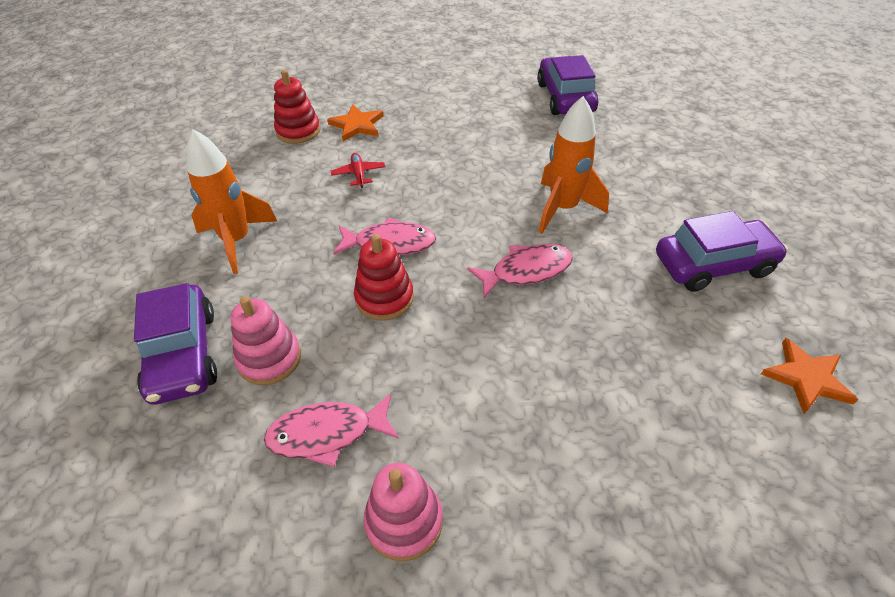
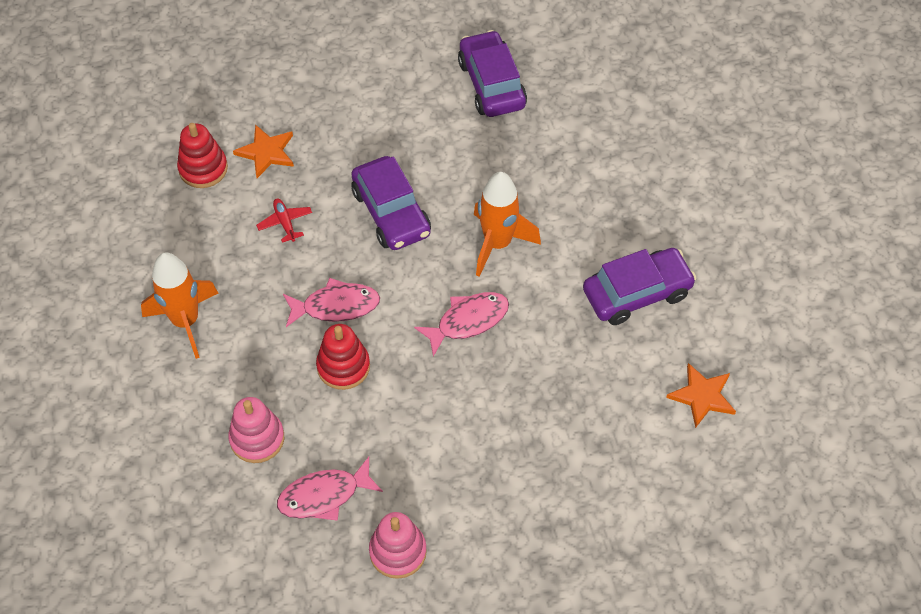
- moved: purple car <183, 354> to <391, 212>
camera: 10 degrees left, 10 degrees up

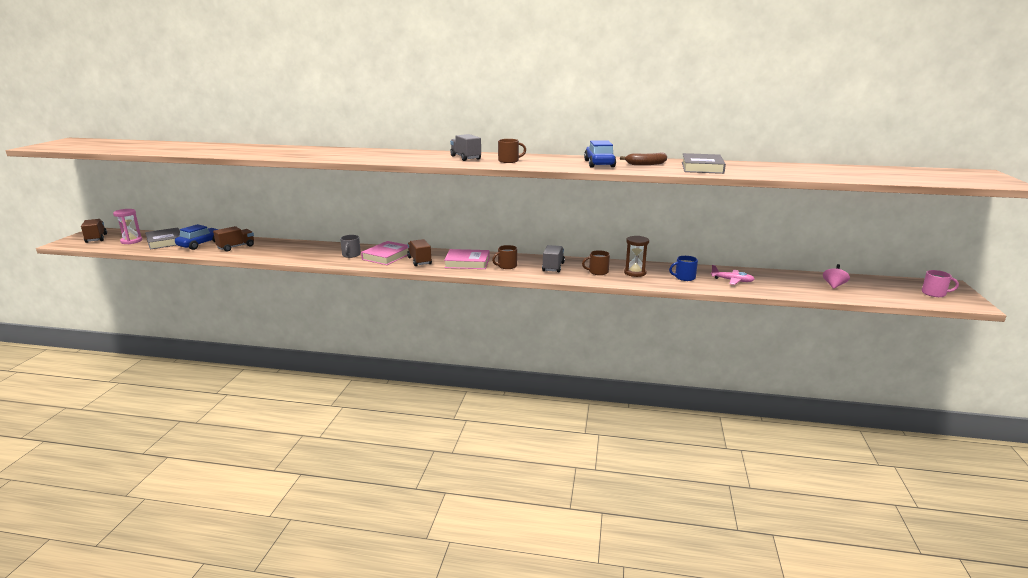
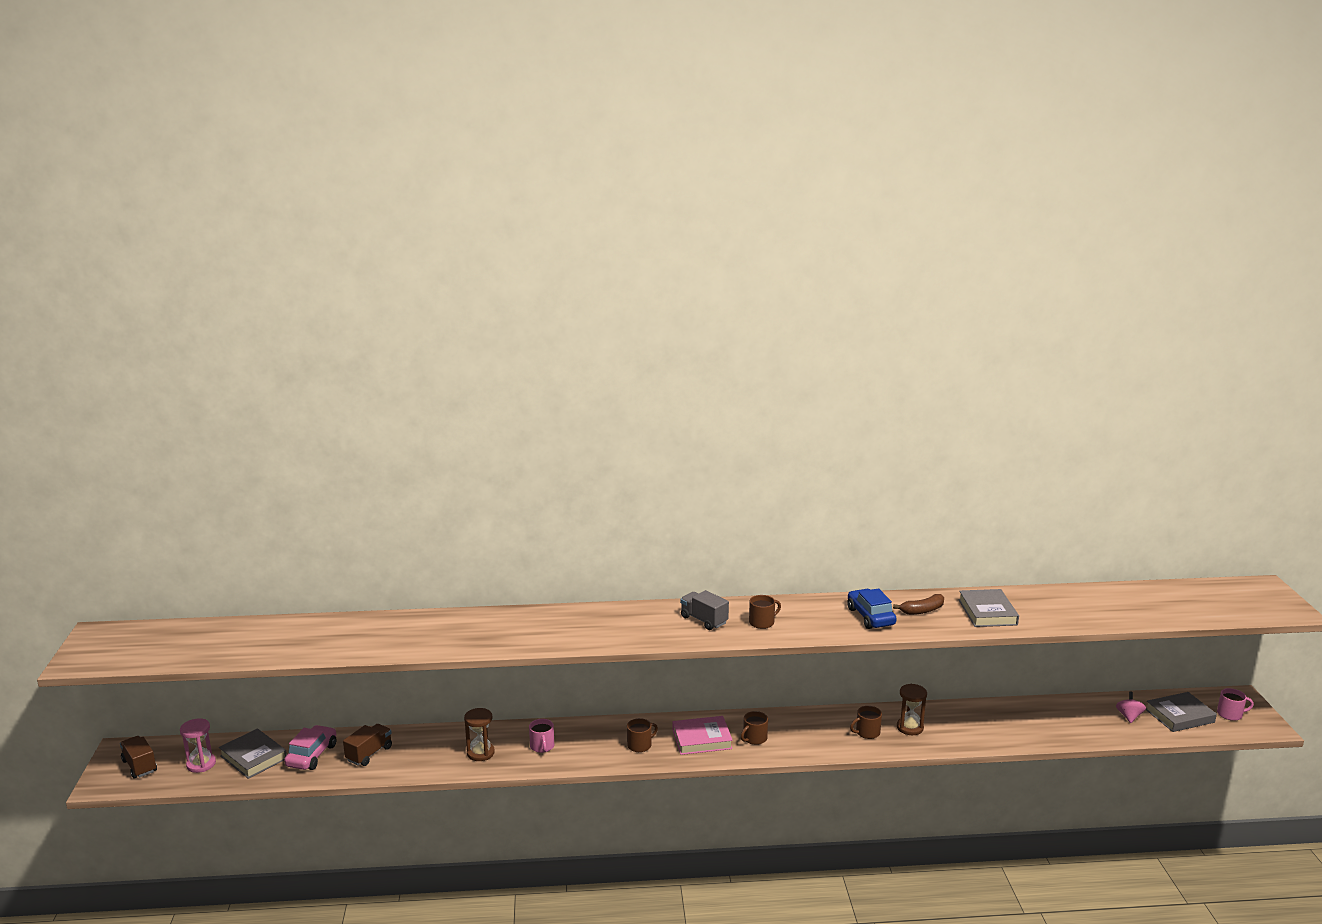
- removed: pink book <387, 256>
- removed: grey truck <553, 267>
- removed: blue mug <684, 277>
- removed: pink plane <732, 281>
- added: brown hourglass <480, 753>
- added: grey book <1179, 716>
- replaced: brown truck <419, 261> to brown mug <640, 745>
- recoloured: blue car <200, 244> to pink car <312, 755>
- recoloured: grey mug <351, 255> to pink mug <542, 746>
camera: 15 degrees left, 0 degrees up

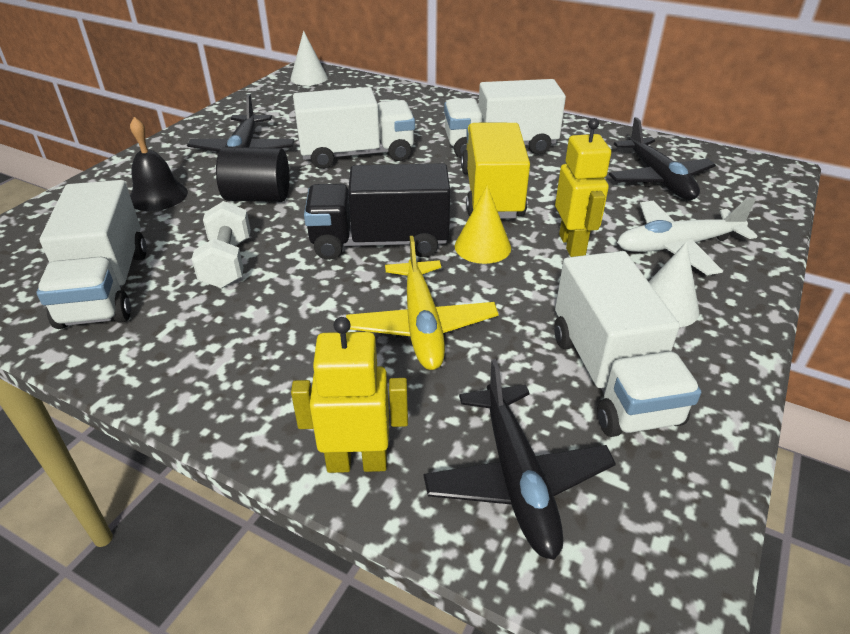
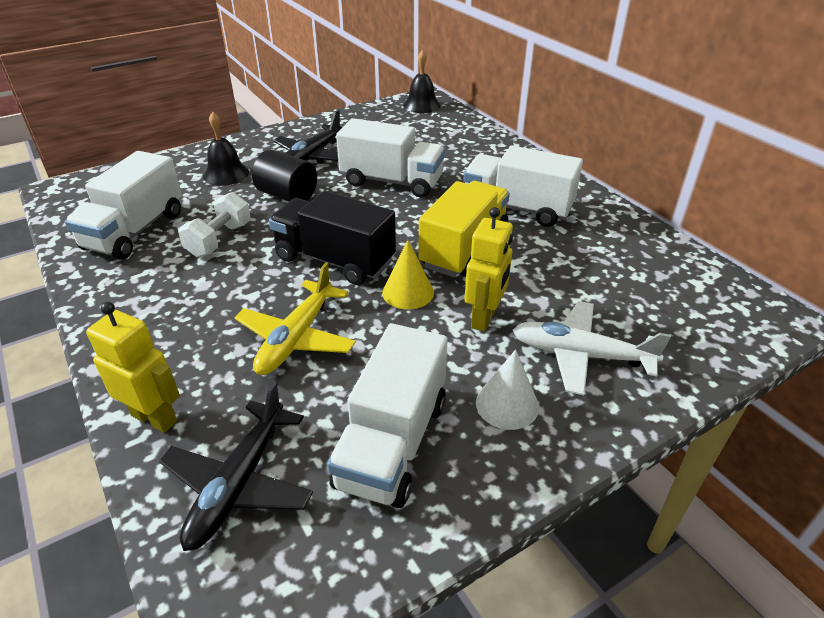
- removed: black plane <658, 179>
- replaced: white cone <309, 78> to black bell <421, 105>
camera: 30 degrees right, 0 degrees up

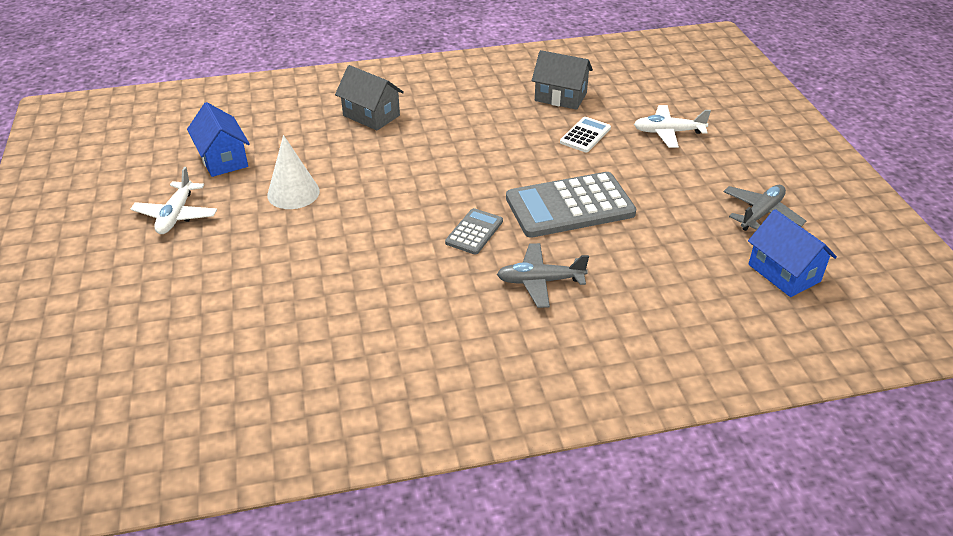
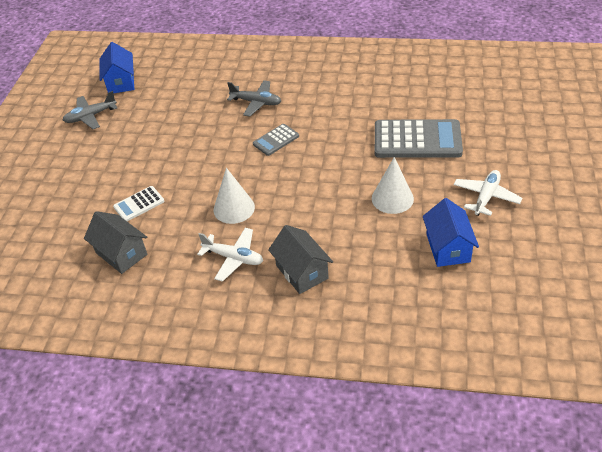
- added: white cone <234, 208>
- moved: grey calculator <570, 206> to <417, 140>
- moved: white plane <668, 132> to <233, 258>
camera: 155 degrees left, 5 degrees up

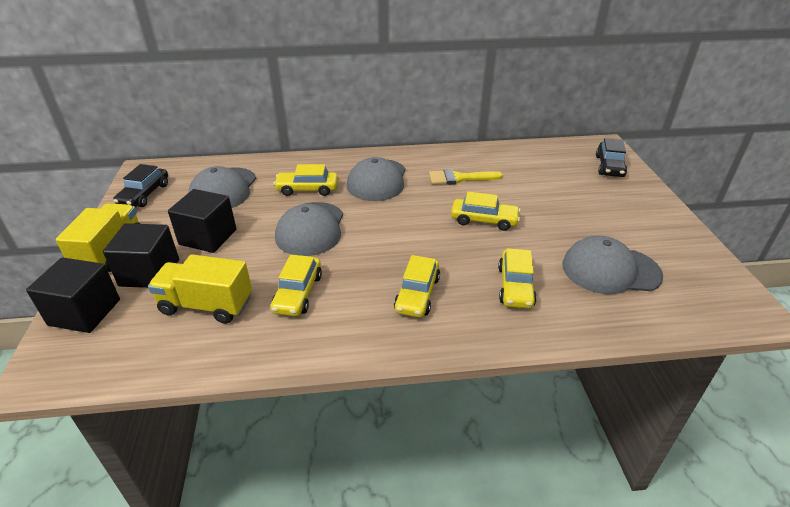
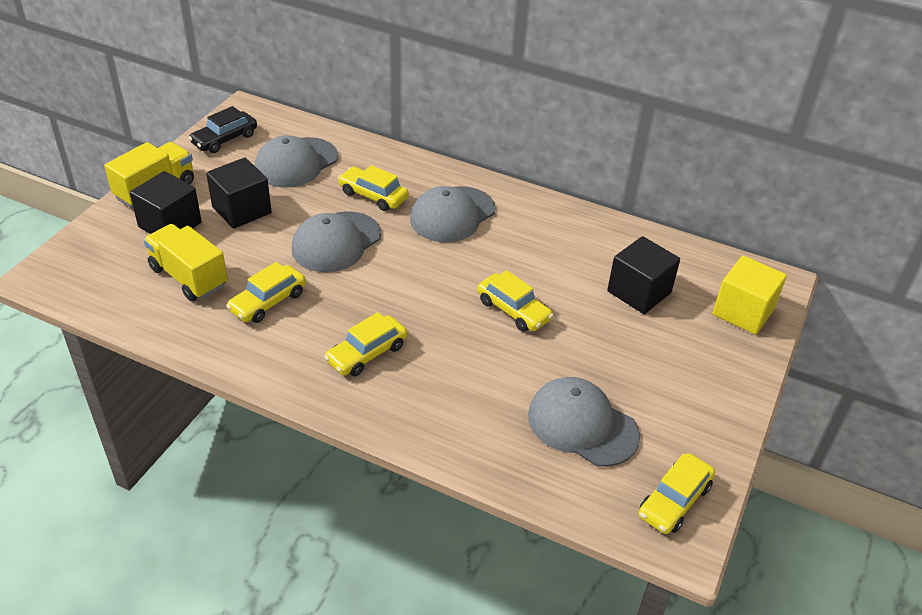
- removed: yellow brush <459, 178>
- moved: black cube <84, 312> to <639, 292>
- moved: yellow car <515, 286> to <674, 501>
- replaced: black car <609, 166> to yellow cube <743, 312>
camera: 30 degrees right, 5 degrees up

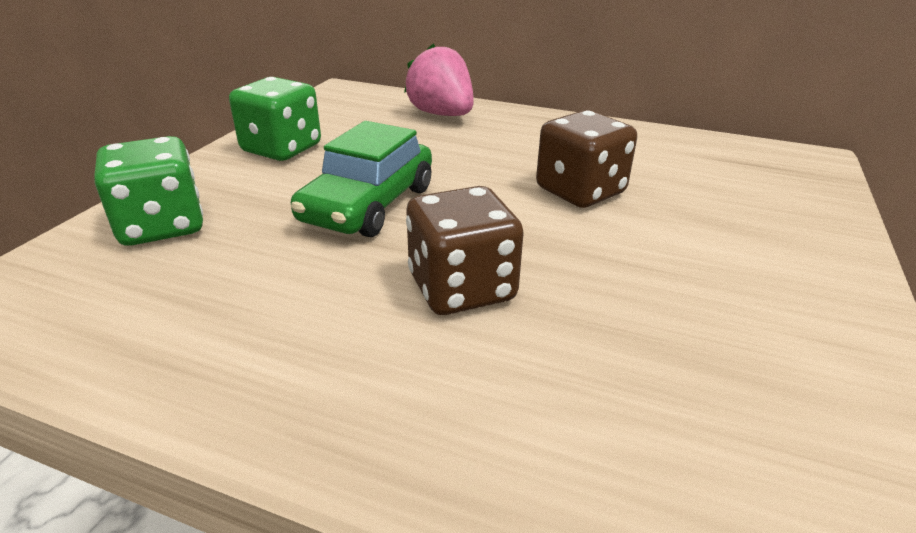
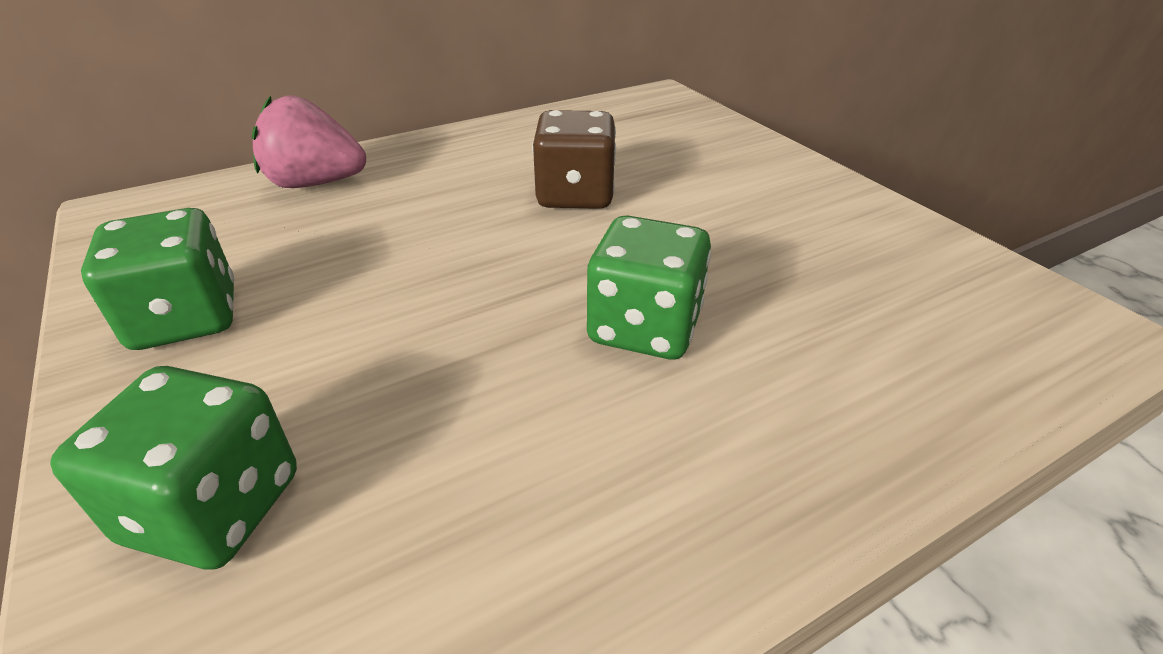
- removed: green car <368, 204>
- recoloured: brown dice <461, 288> to green dice <644, 328>
camera: 50 degrees left, 5 degrees up

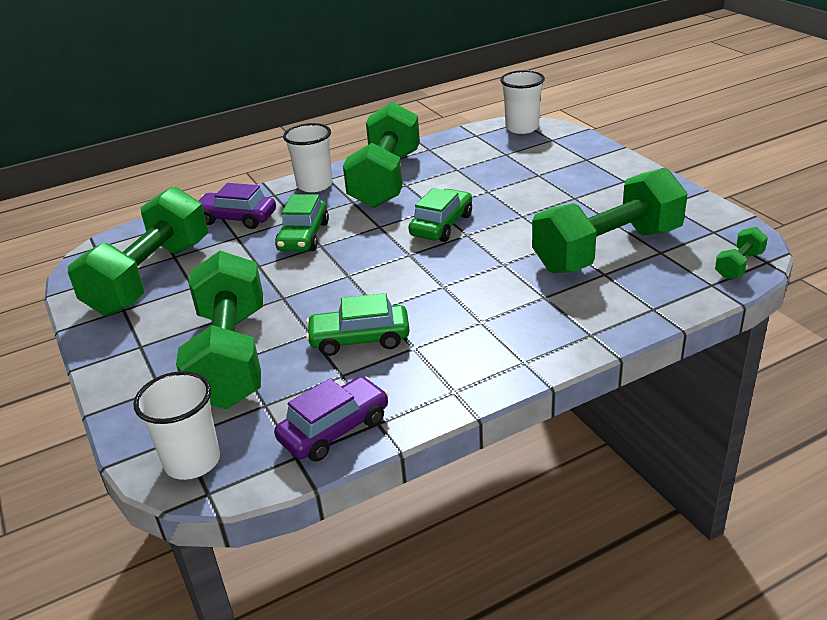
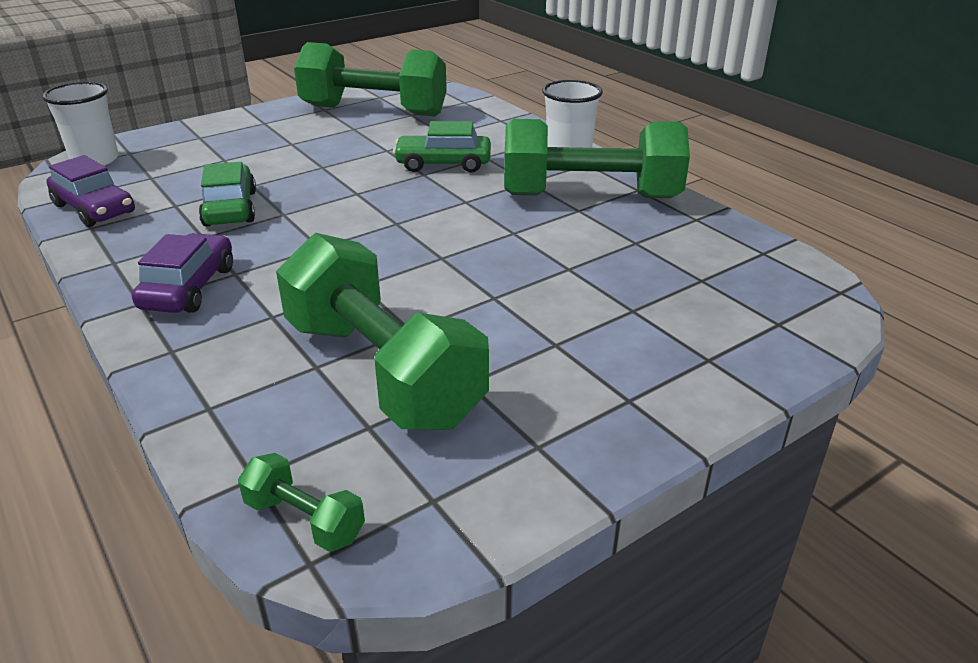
- removed: green dumbbell <231, 357>
- removed: green car <441, 225>
- removed: white cup <522, 128>
- moved: purple car <237, 218> to <189, 288>
camera: 80 degrees right, 0 degrees up

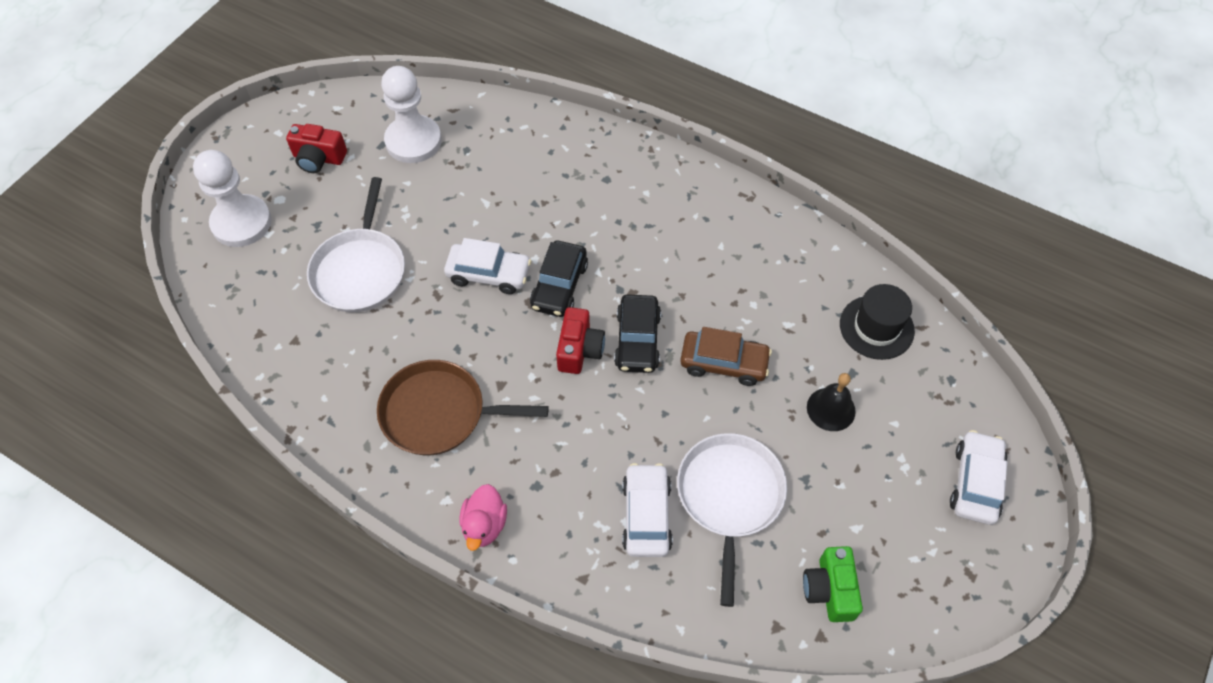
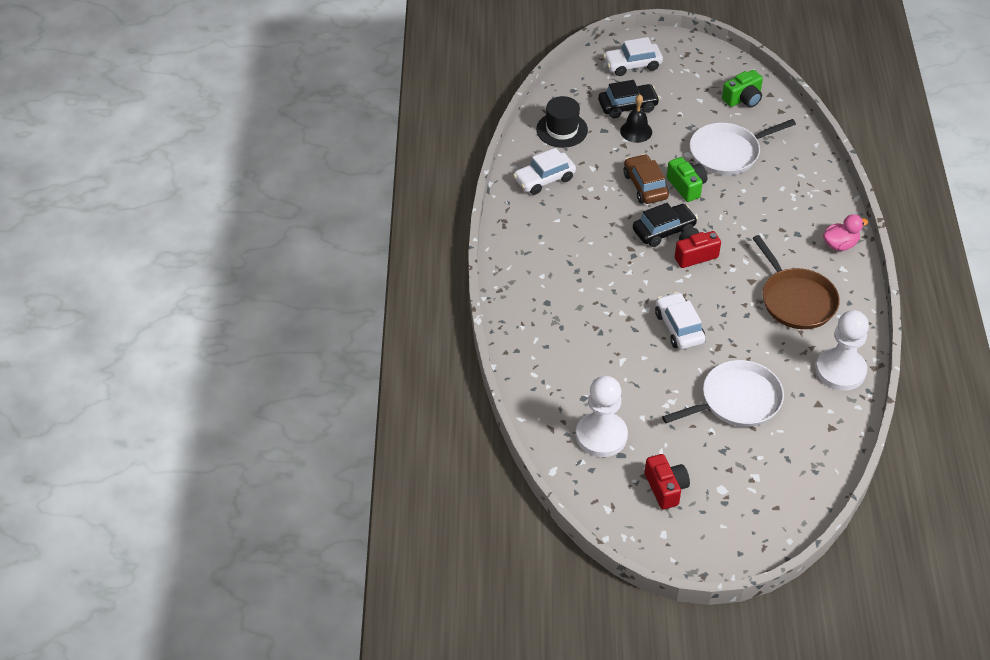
- added: green camera <686, 186>
- moved: white pawn <241, 222> to <840, 370>
- moved: black car <559, 286> to <627, 106>
- moved: white car <646, 515> to <544, 179>
camera: 120 degrees left, 10 degrees down

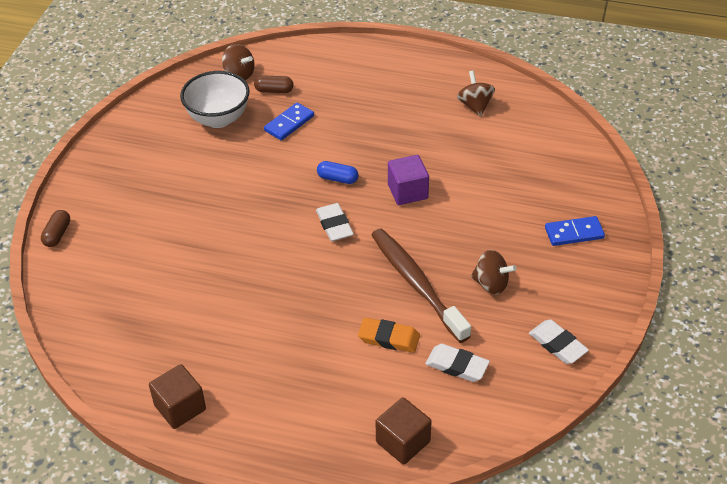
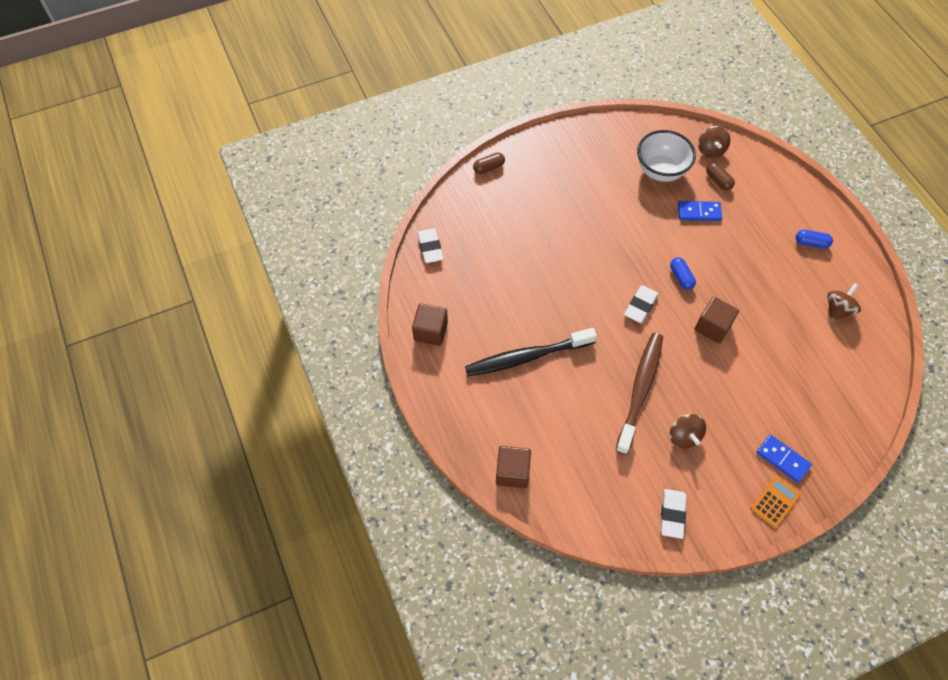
- removed: orange eraser <389, 338>
- added: black toothbrush <527, 357>
- added: orange calculator <775, 502>
- added: blue capsule <811, 243>
- moved: white eraser <457, 366> to <430, 247>
- recoloured: purple cube <407, 191> to brown cube <712, 327>
camera: 50 degrees right, 15 degrees up

